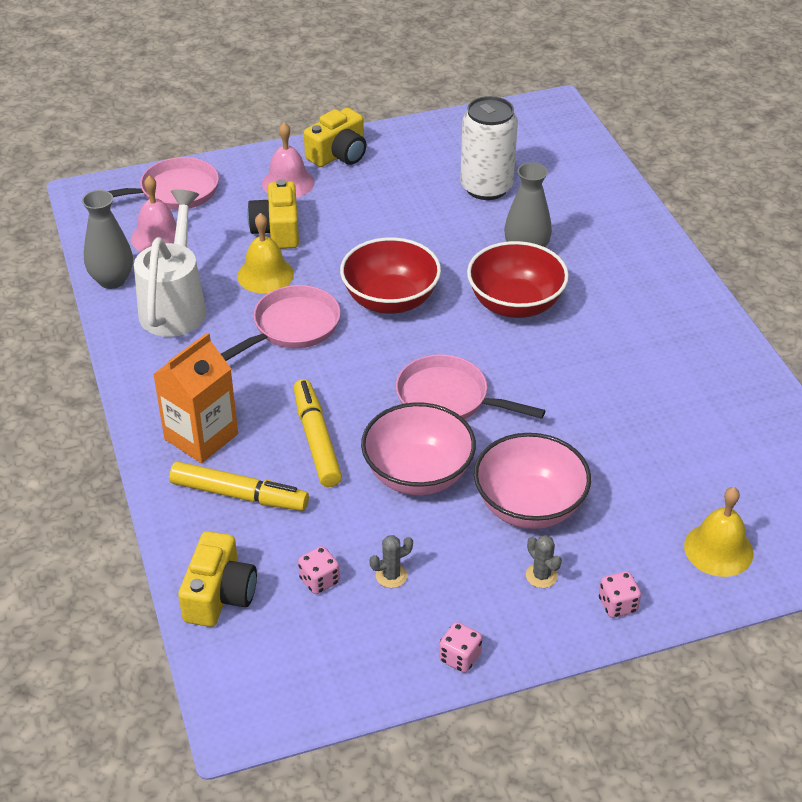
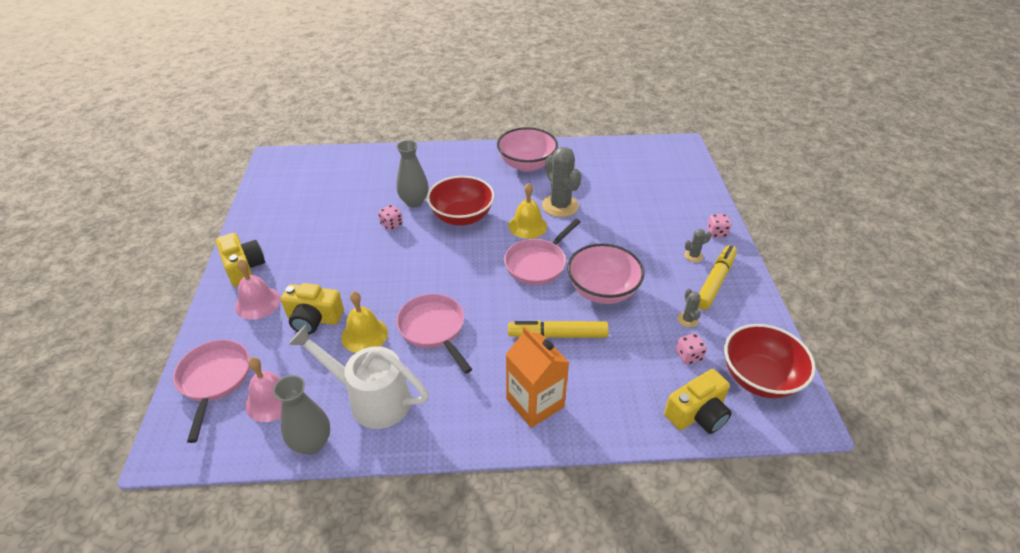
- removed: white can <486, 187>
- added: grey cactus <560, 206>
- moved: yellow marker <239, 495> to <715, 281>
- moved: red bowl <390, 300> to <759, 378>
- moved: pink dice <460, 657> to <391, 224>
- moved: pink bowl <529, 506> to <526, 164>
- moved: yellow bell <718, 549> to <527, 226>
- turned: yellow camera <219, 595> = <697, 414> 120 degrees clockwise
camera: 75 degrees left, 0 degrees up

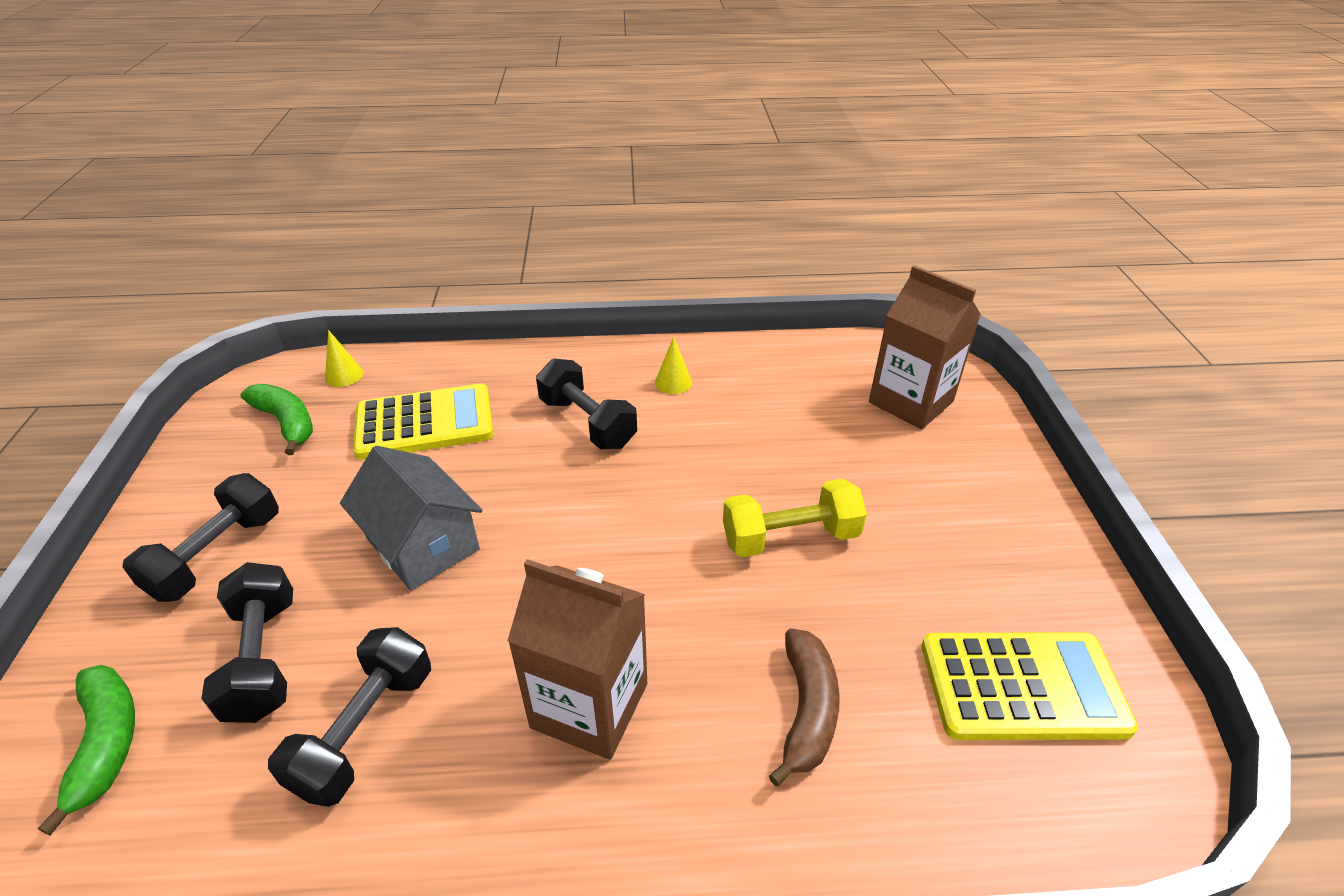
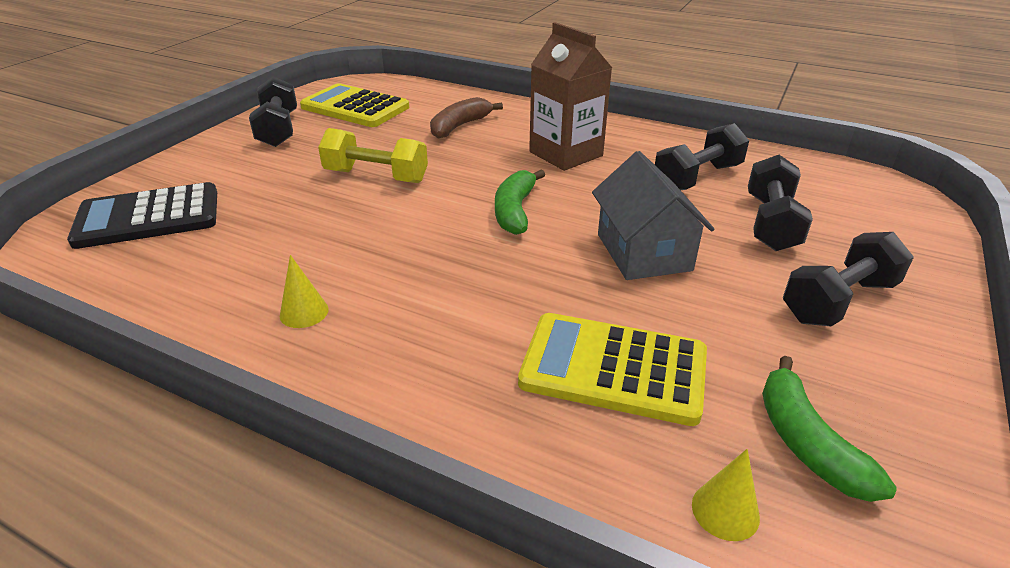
- moved: green banana <107, 743> to <515, 211>
- moved: black dumbbell <587, 423> to <278, 129>
- replaced: brown carton <911, 402> to black calculator <148, 217>
camera: 150 degrees left, 5 degrees down

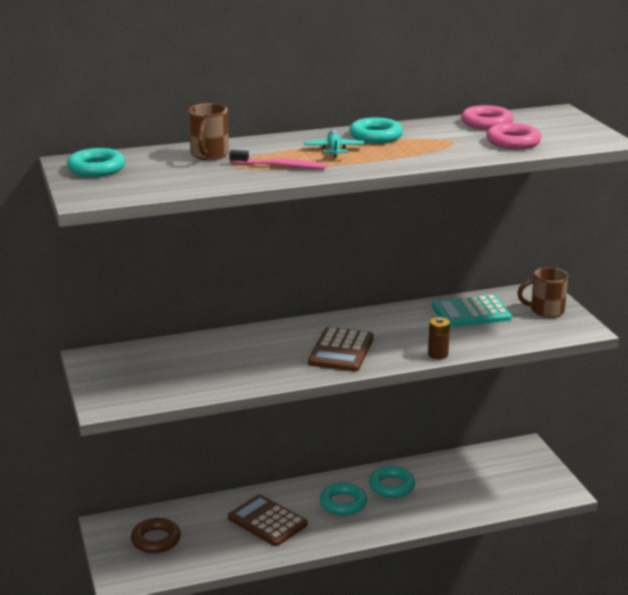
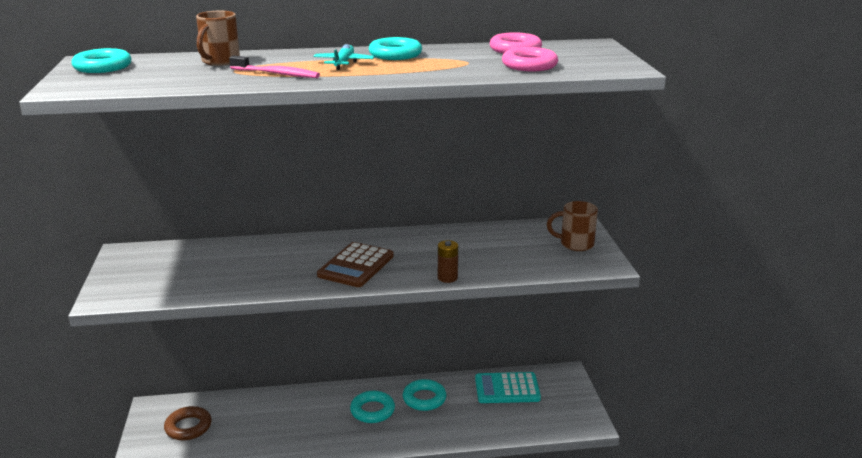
- removed: brown calculator <267, 521>
- moved: turquoise calculator <471, 312> to <507, 389>
camera: 10 degrees right, 0 degrees up

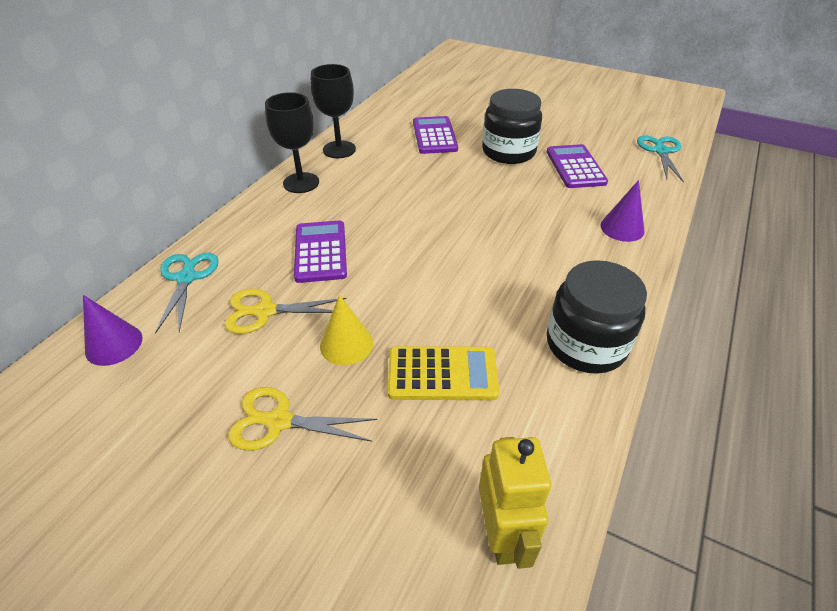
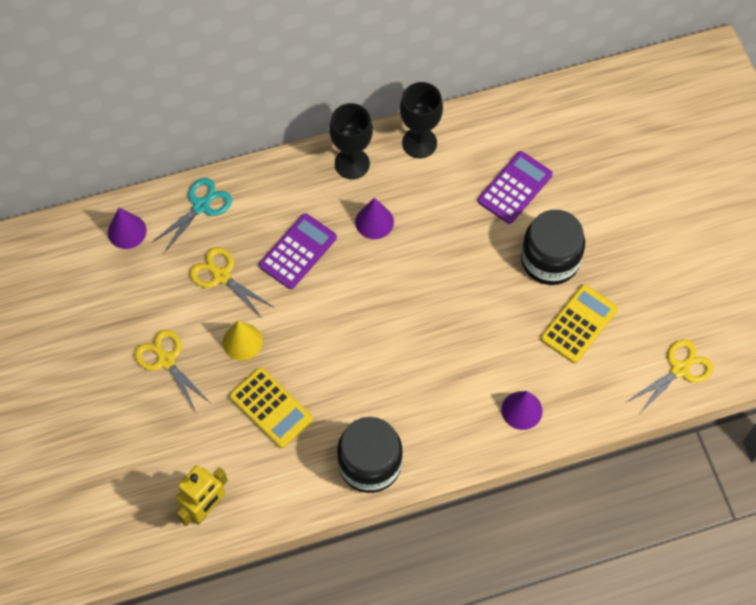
- added: purple cone <374, 222>
- recoloured: purple calculator <575, 167> to yellow calculator <579, 324>
- recoloured: turquoise scissors <660, 151> to yellow scissors <679, 370>
camera: 45 degrees right, 20 degrees up

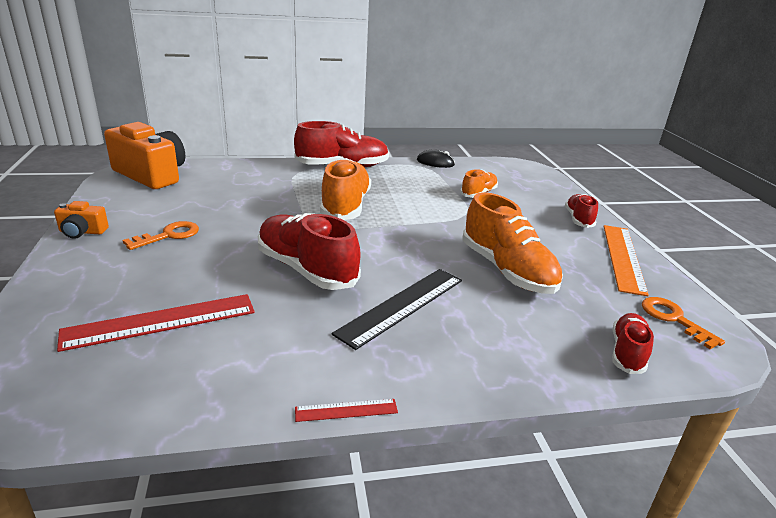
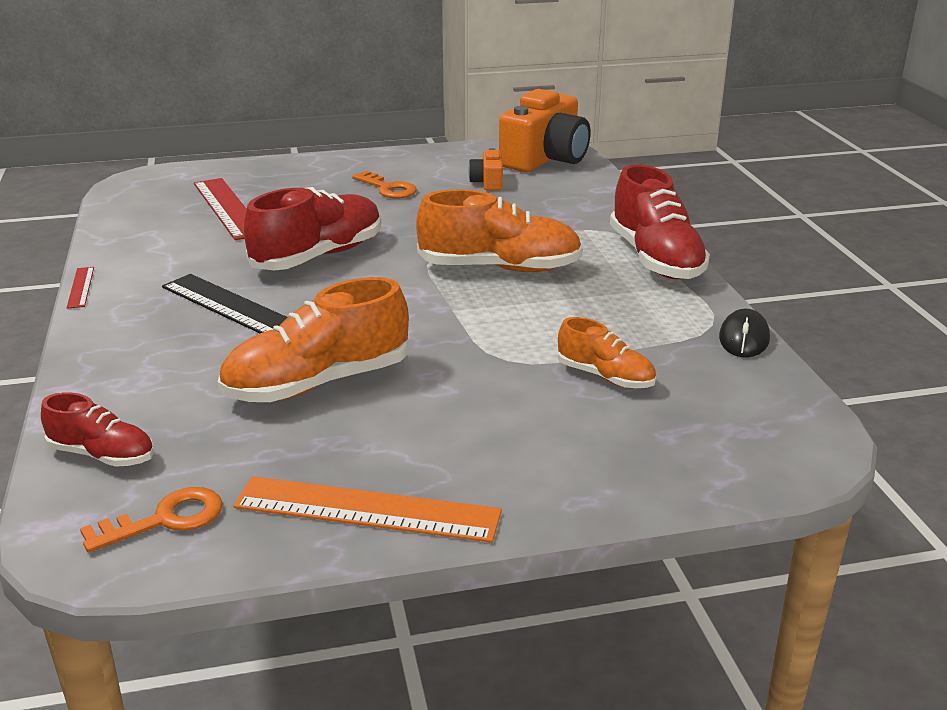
- removed: red shoe <578, 219>
- moved: orange camera <82, 232> to <488, 182>
camera: 90 degrees right, 0 degrees up

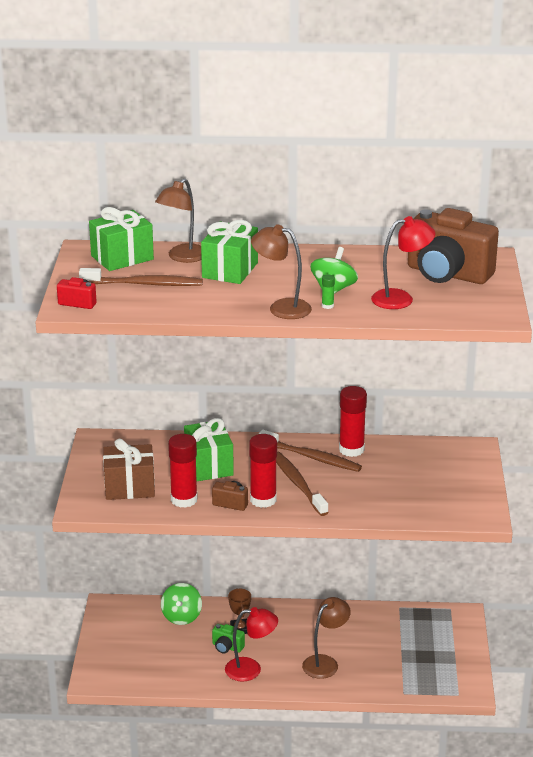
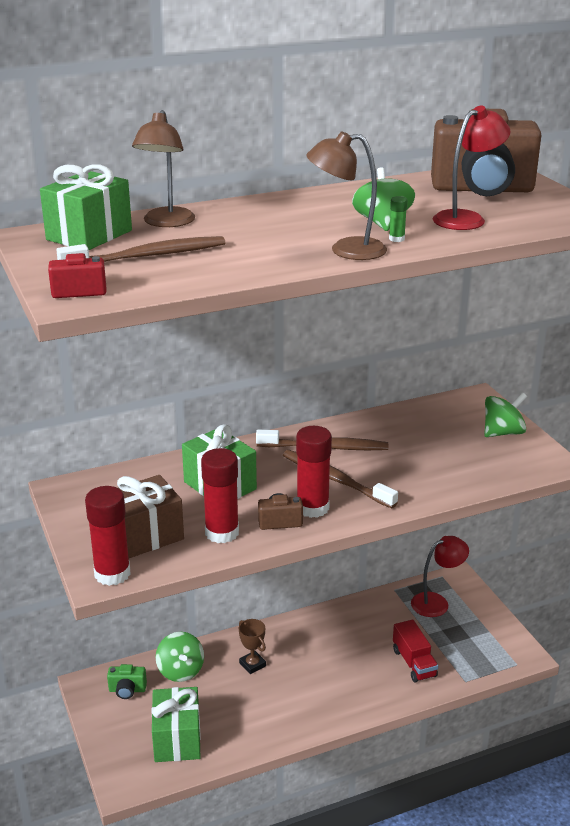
- removed: brown lamp <325, 663>
- added: red truck <414, 663>
- added: green spinning top <503, 433>
- moved: green gift <230, 270> to <177, 739>
- moved: green camera <227, 647> to <127, 690>
- moved: red lamp <251, 669> to <436, 602>
- moved: red glue stick <351, 449> to <112, 574>
camera: 25 degrees left, 0 degrees up

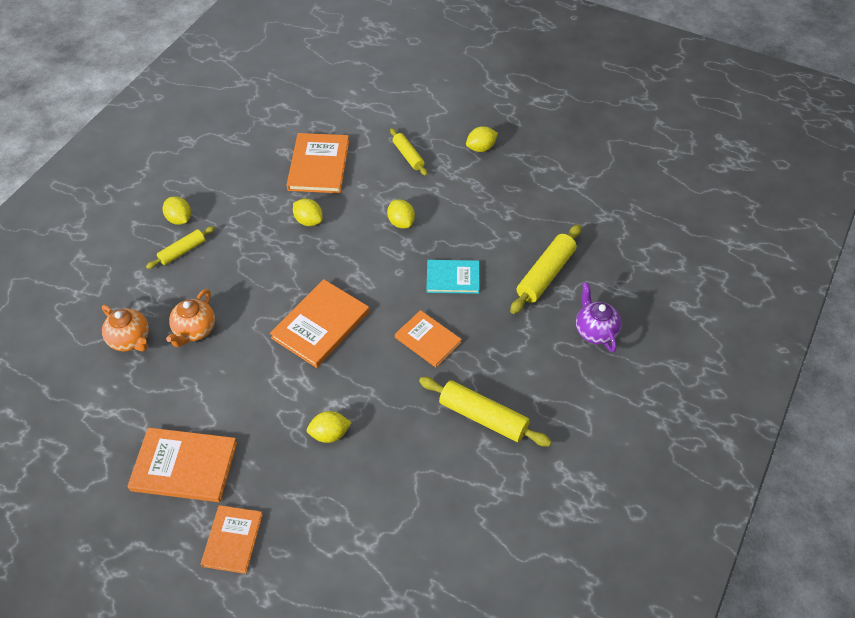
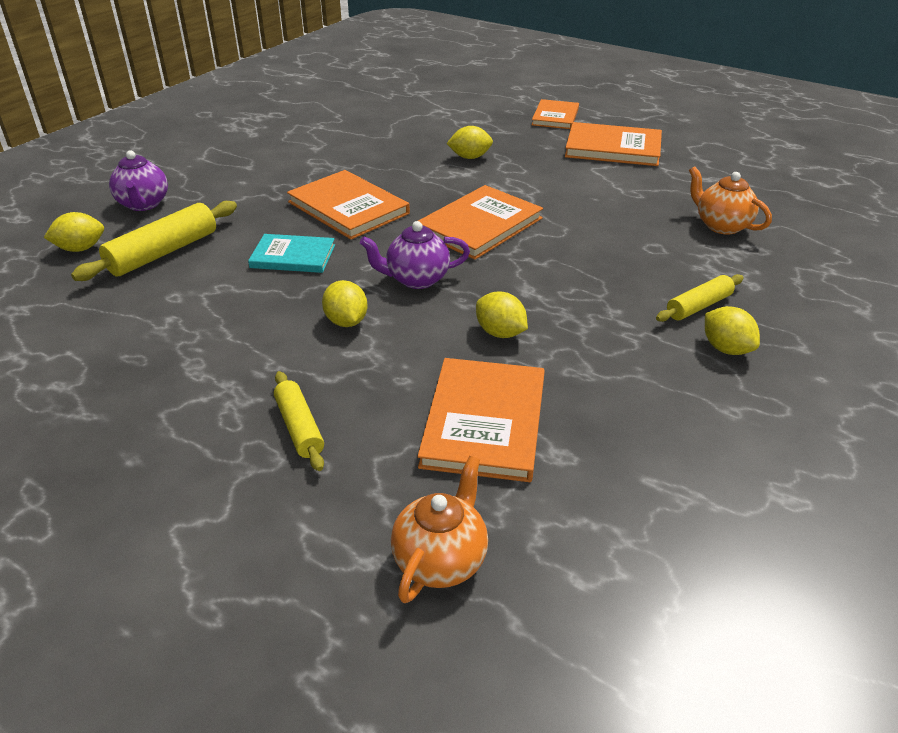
- removed: yellow rolling pin <483, 417>
- added: purple teapot <416, 279>
- moved: orange teapot <195, 330> to <441, 560>
- moved: yellow lemon <481, 148> to <80, 249>
- resized: orange book <428, 340> = <348, 208> x1.53
camera: 175 degrees left, 15 degrees down

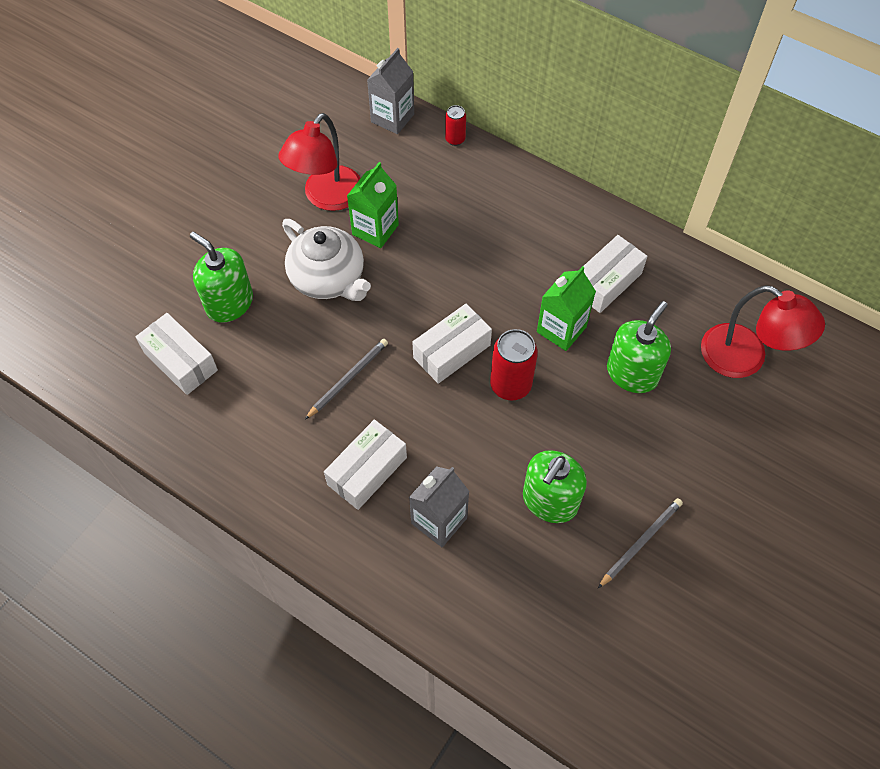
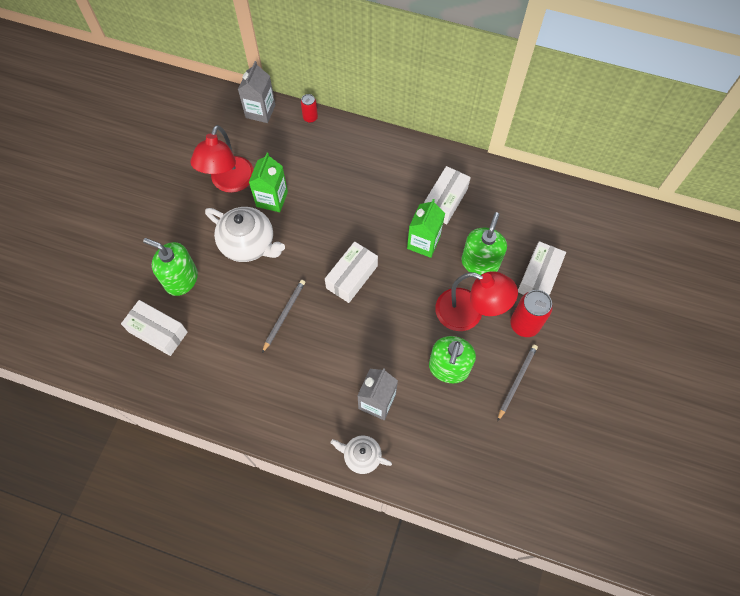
- added: white teapot <361, 456>
- moved: white box <367, 471> to <538, 277>
- moved: red can <510, 385> to <524, 324>
- moved: red lamp <745, 359> to <468, 313>
camera: 15 degrees left, 5 degrees up

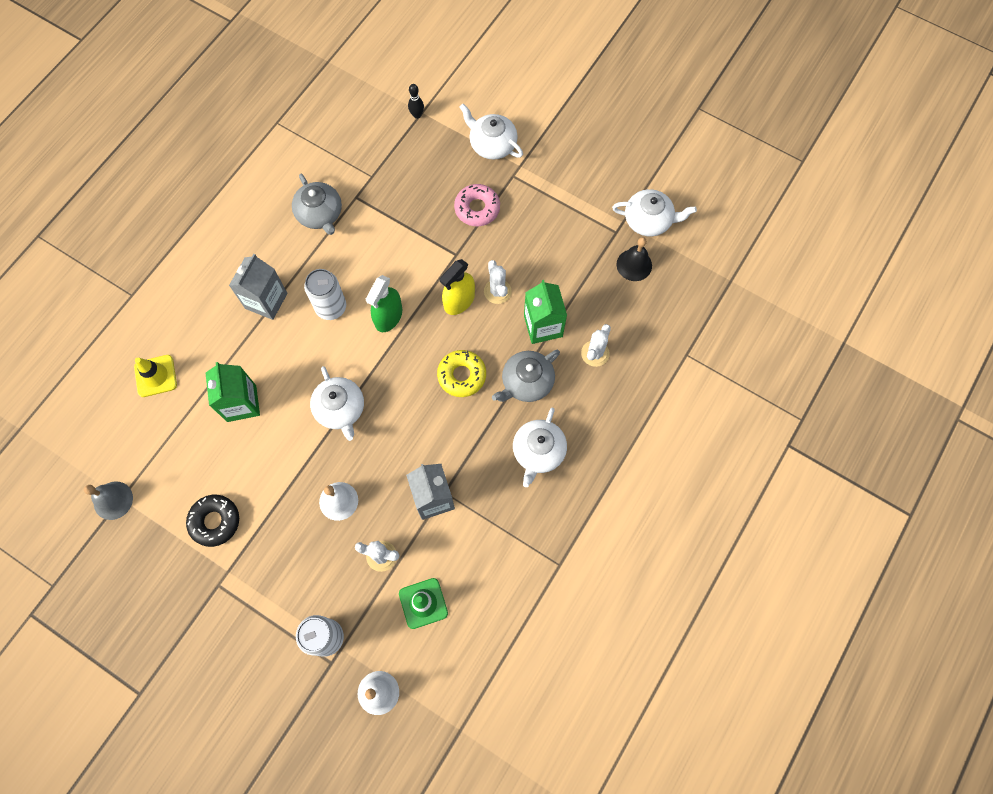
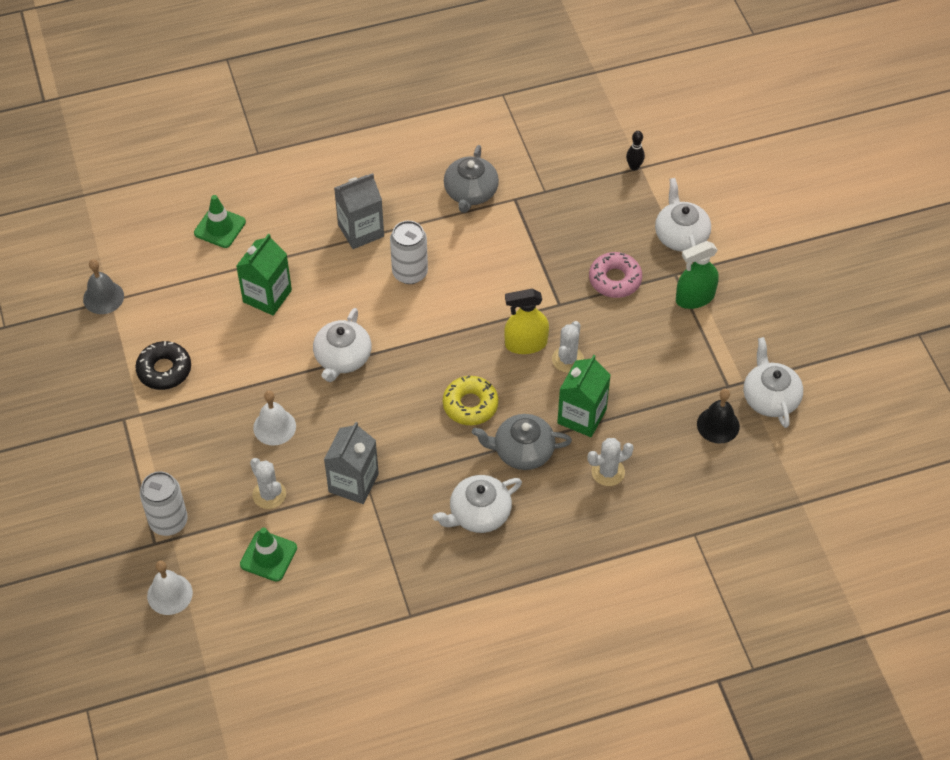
- moved: green spray bottle <388, 316> to <695, 298>
- recoloured: yellow traffic cone <155, 376> to green traffic cone <220, 227>
- turned: white teapot <649, 220> = <770, 397> 150 degrees counterclockwise
camera: 40 degrees right, 15 degrees down

